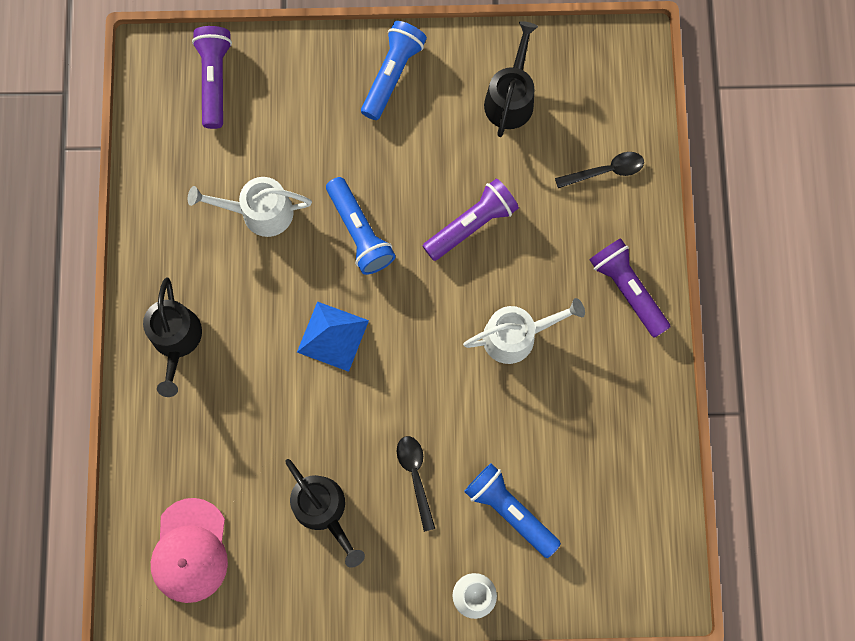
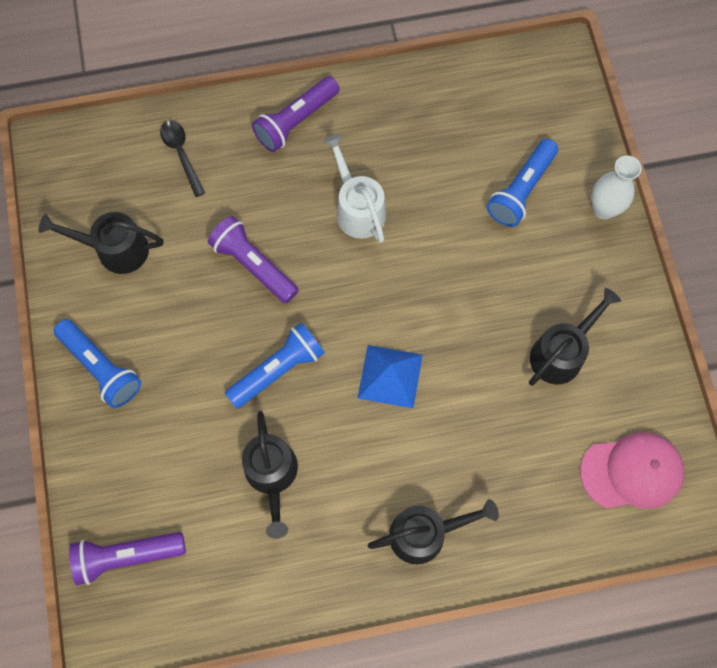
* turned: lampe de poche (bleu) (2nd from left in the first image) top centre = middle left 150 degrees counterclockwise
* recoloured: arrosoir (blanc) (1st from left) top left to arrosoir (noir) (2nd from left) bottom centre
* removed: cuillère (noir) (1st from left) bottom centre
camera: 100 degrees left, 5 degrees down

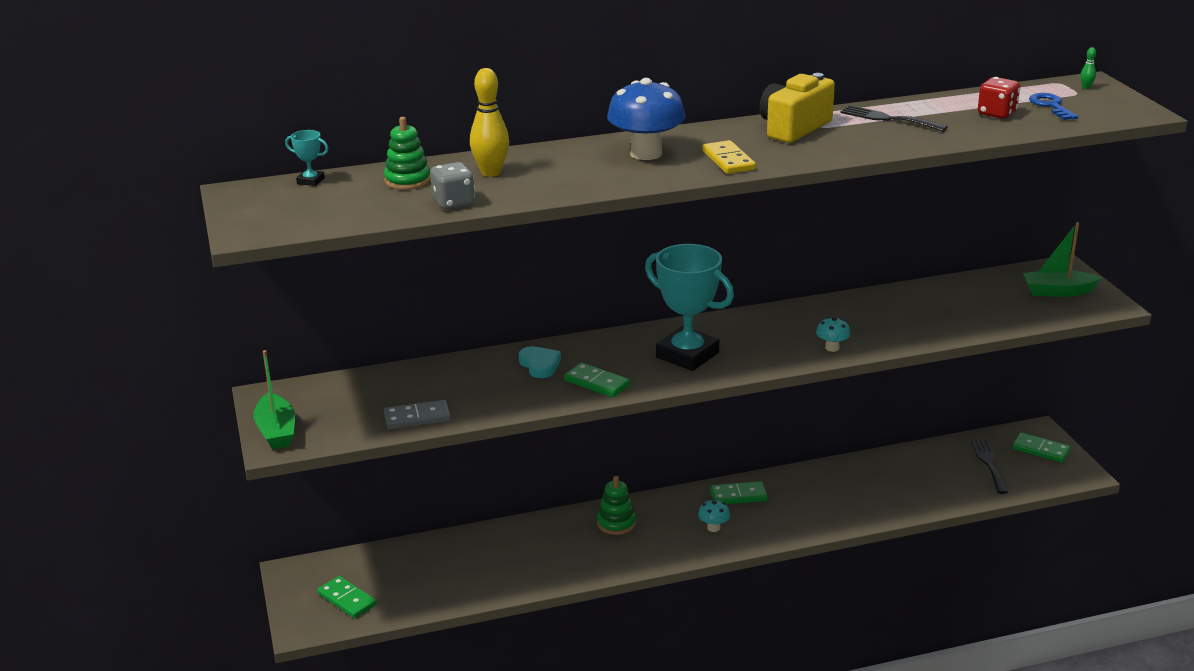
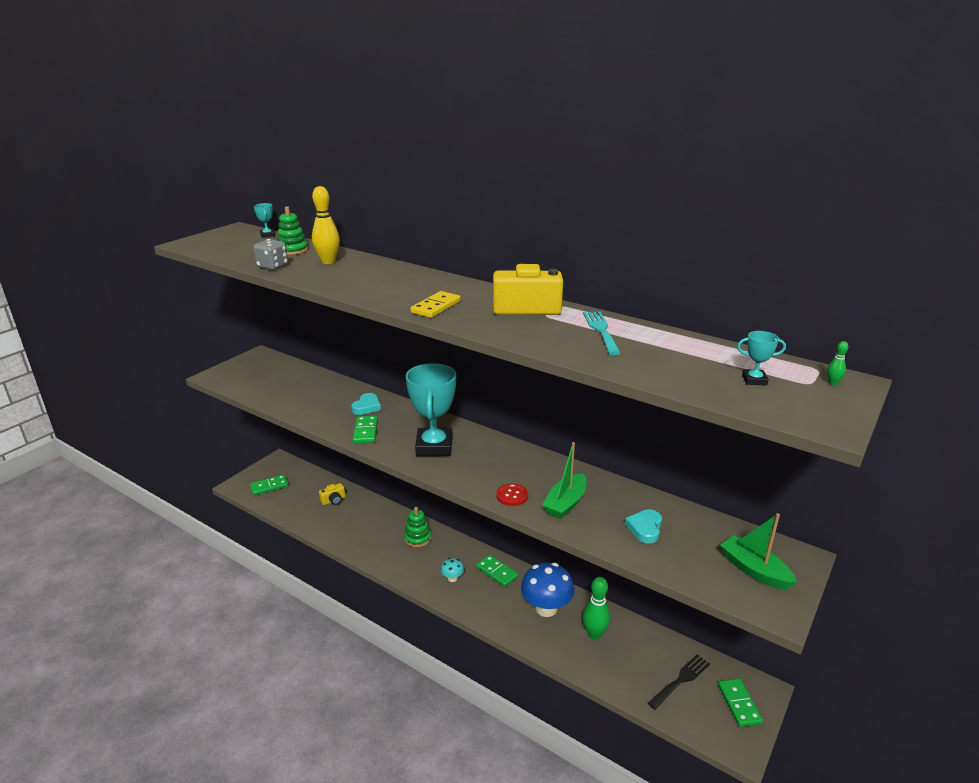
* turned: domino (vert) (1st from left) bottom left = middle left 60 degrees clockwise
* added: appareil photo (jaune) (1st from left) centre
* replaced: champignon (turquoise) (2nd from left) middle right to bouton (rouge) centre
* moved: champignon (bleu) top centre to bottom centre
* moved: bateau (vert) (1st from left) middle left to centre
* recoloured: fourchette (noir) (1st from left) top right to fourchette (turquoise) centre
* added: quille (vert) (1st from left) bottom centre
* added: cœur (turquoise) (2nd from left) bottom centre
* replaced: clé (bleu) top right to trophée (turquoise) (3rd from left) middle right
* removed: domino (gris) centre
* removed: dé (rouge) top right
camera: 50 degrees right, 0 degrees up

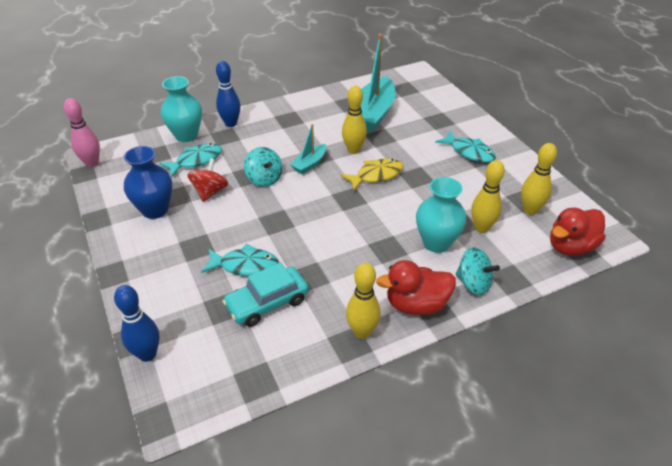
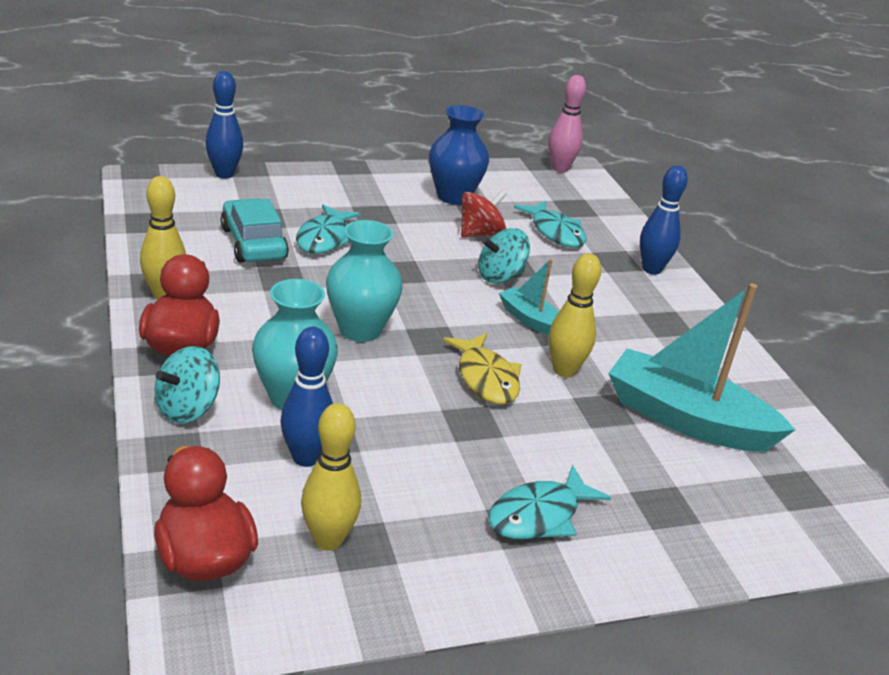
* recoloured: quille (jaune) (3rd from left) middle right to quille (bleu) (2nd from left) centre
* moved: vase (turquoise) (1st from left in the first image) top left to vase (turquoise) (2nd from left) centre
* turned: toupie (rouge) middle left = top centre 60 degrees counterclockwise
camera: 95 degrees right, 10 degrees down

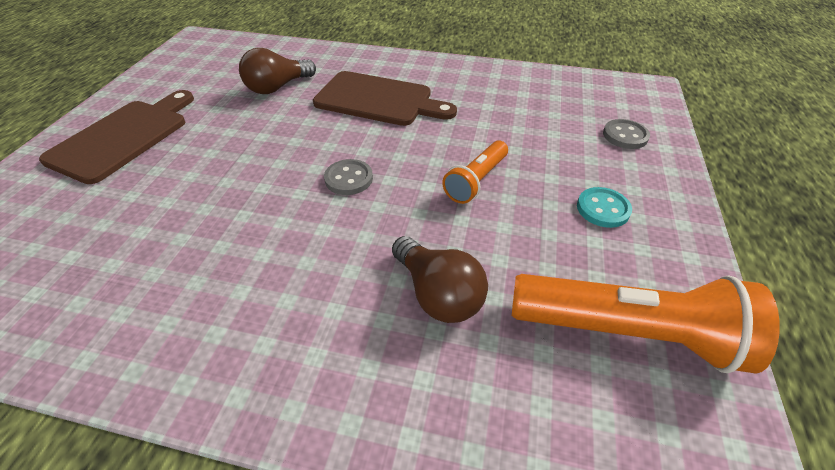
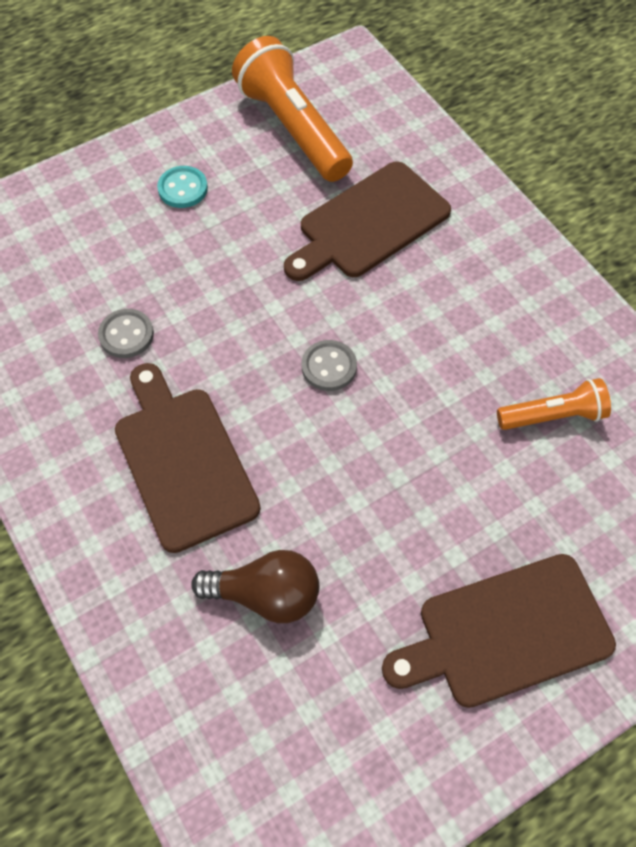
* moved: bouton (gris) (2nd from left in the first image) top right to bouton (gris) (1st from left) middle left
* replaced: ampoule (marron) (2nd from left) centre to planche à découper (marron) (2nd from left) top centre
* moved: lampe de poche (orange) (1st from left in the first image) centre to lampe de poche (orange) (2nd from left) middle right
camera: 135 degrees left, 15 degrees up

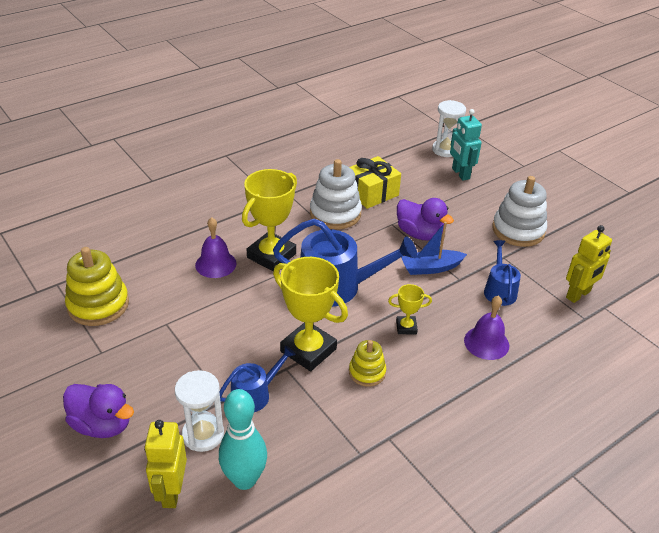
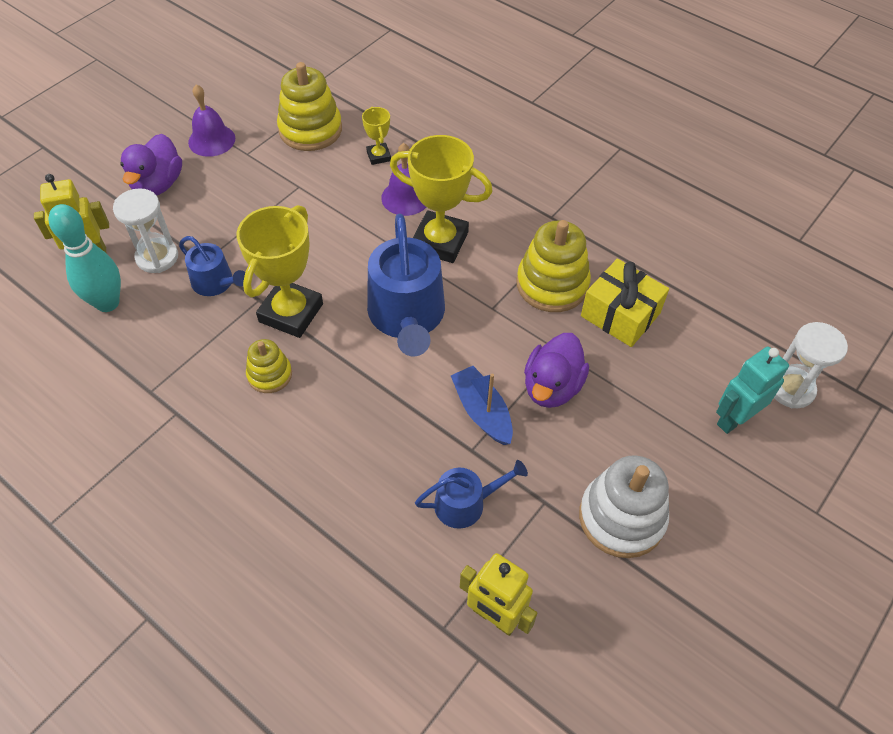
* moved: cloche (violet) (2nd from left in the first image) middle right to cloche (violet) (1st from left) top left
* moved: trophée (jaune) (3rd from left in the first image) centre to trophée (jaune) (2nd from left) top centre
* recoloured: jouet à empiler (blanc) (1st from left) centre to jouet à empiler (jaune) (3rd from left) centre
camera: 75 degrees right, 15 degrees up

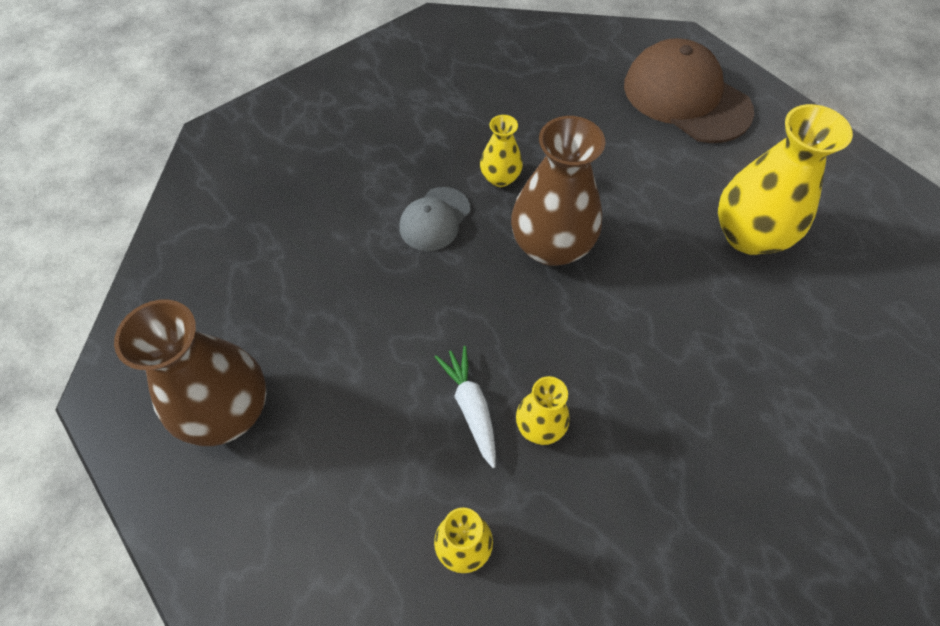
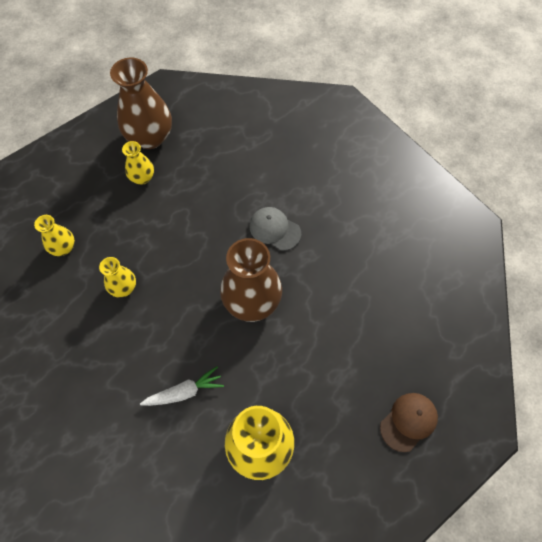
* moved: vase (jaune) (2nd from left in the first image) top centre to vase (jaune) (3rd from left) top left
* moved: carotte (blanc) centre to bottom centre
* resized: casquette (marron) top right = bottom right x0.54
camera: 90 degrees right, 5 degrees up

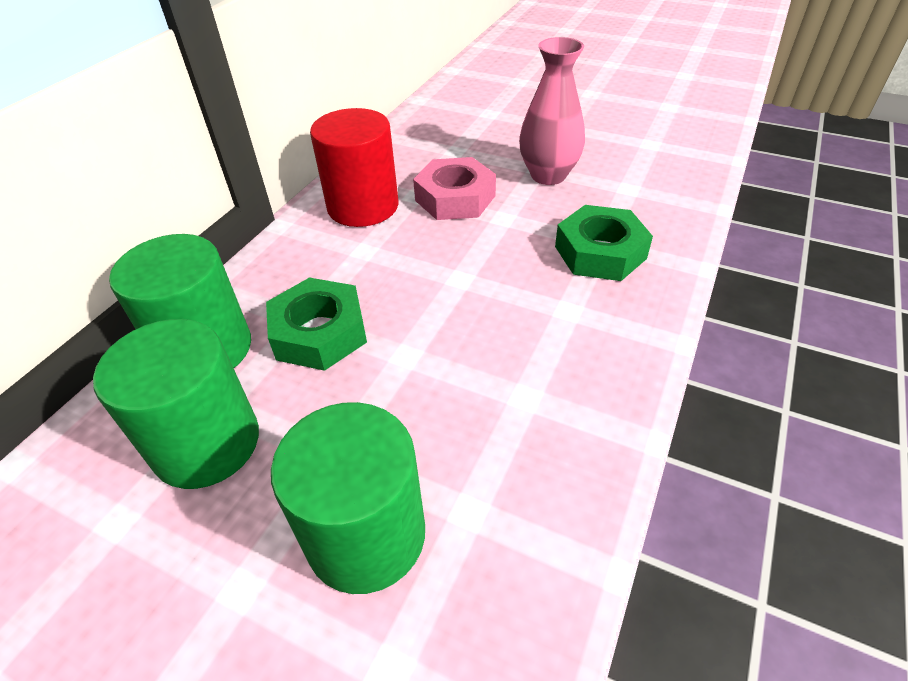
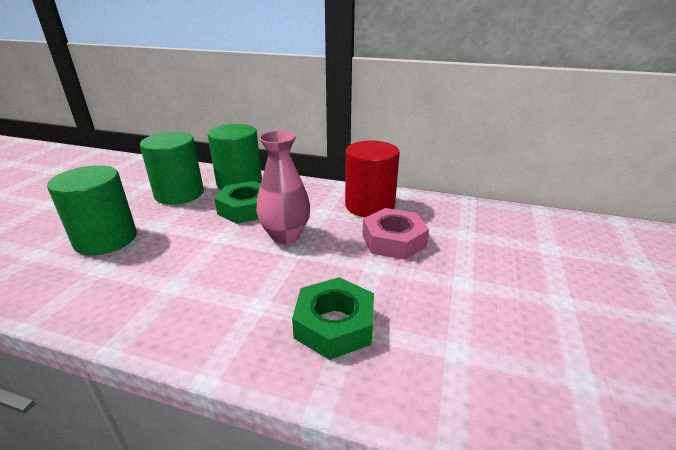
* moved: vase (rose) top centre to centre
camera: 80 degrees right, 15 degrees down

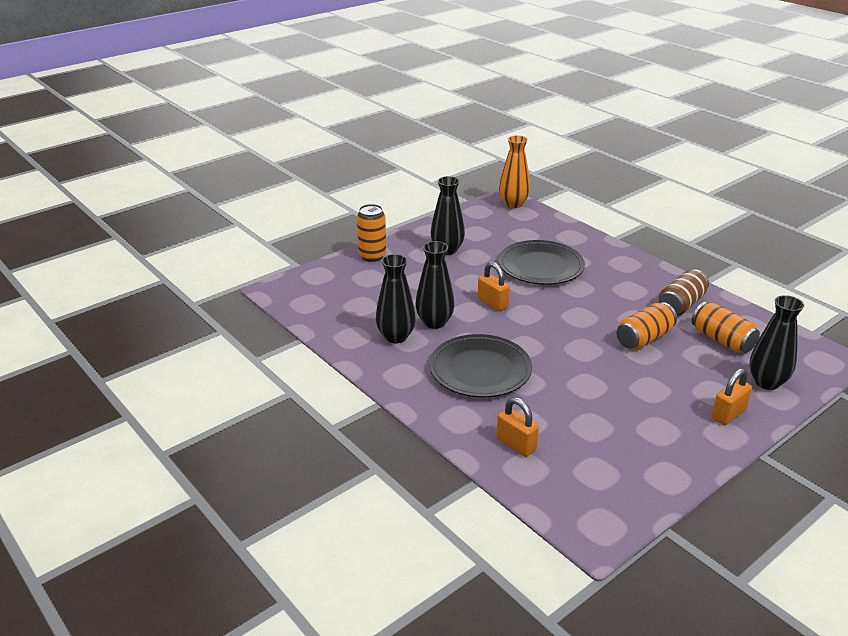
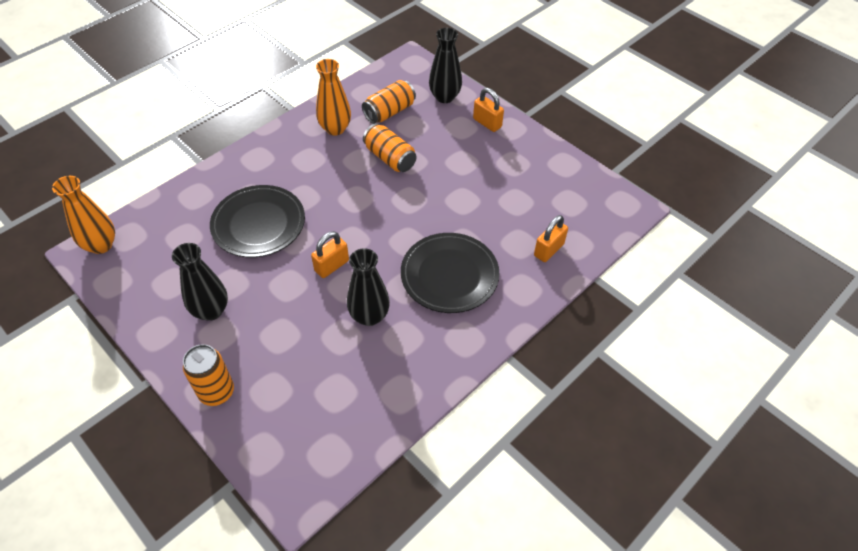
* replaced: canette (marron) middle right to vase (orange) (2nd from left) top centre
* removed: vase (noir) (1st from left) centre
camera: 95 degrees left, 20 degrees up

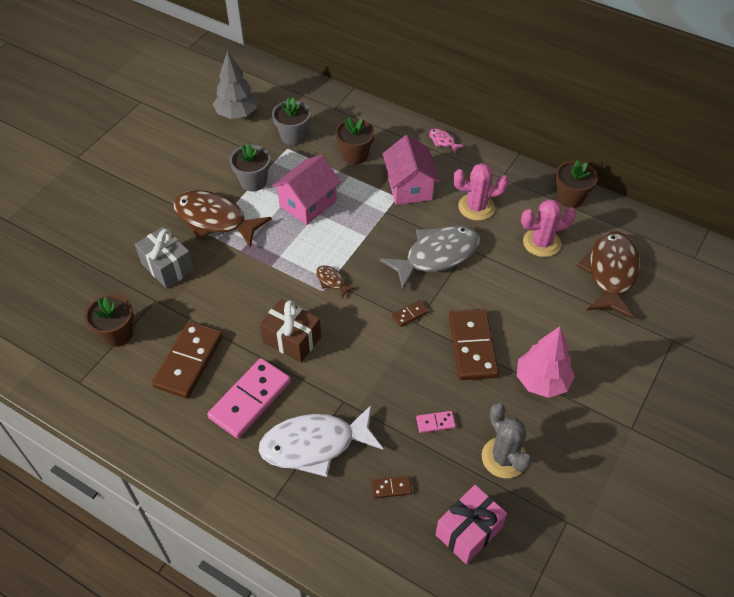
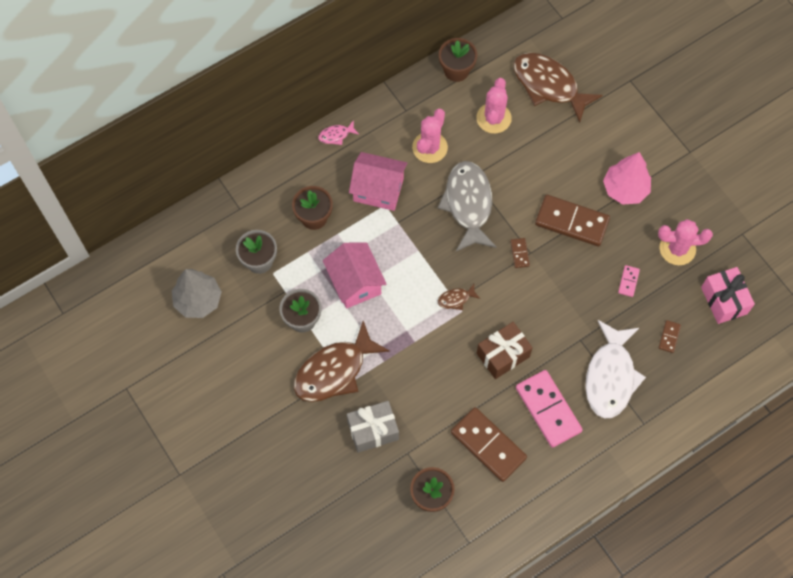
* recoloured: cactus (gris) bottom right to cactus (rose) (3rd from left) middle right
camera: 65 degrees left, 15 degrees up

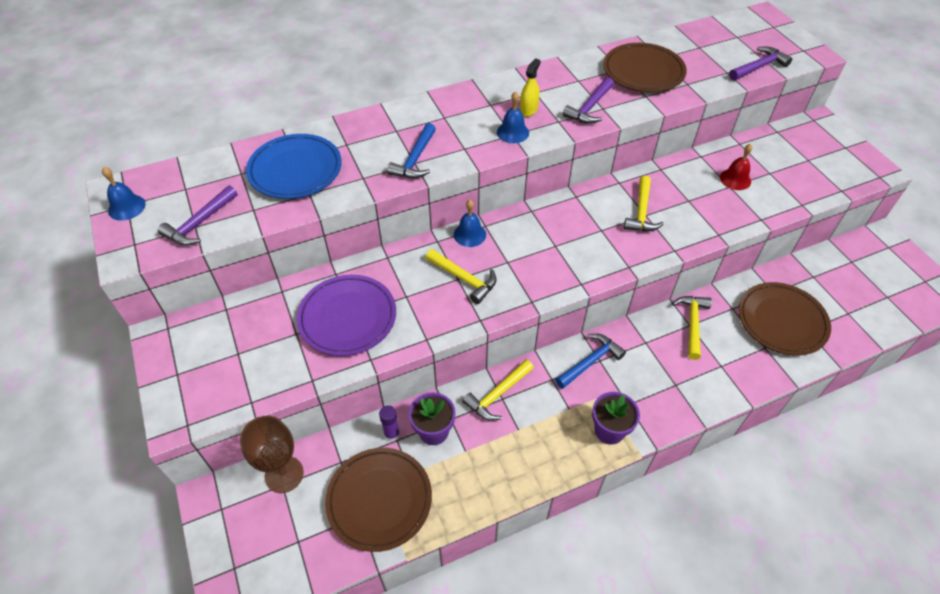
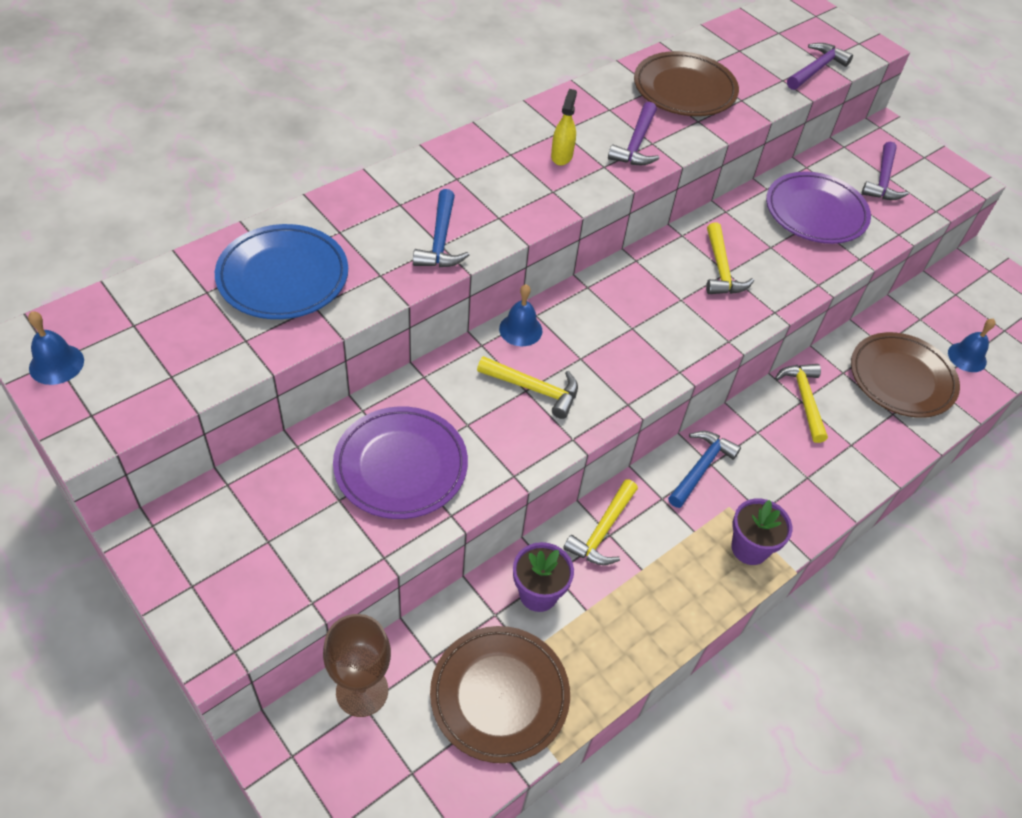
* replaced: cloche (rouge) top right to assiette (violet) (2nd from left) top right
* moved: marteau (violet) (1st from left in the first image) middle left to marteau (violet) (3rd from left) top right
* moved: cloche (bleu) (3rd from left) top centre to middle right
* removed: bâton de colle (violet) bottom centre
camera: 20 degrees left, 0 degrees up

